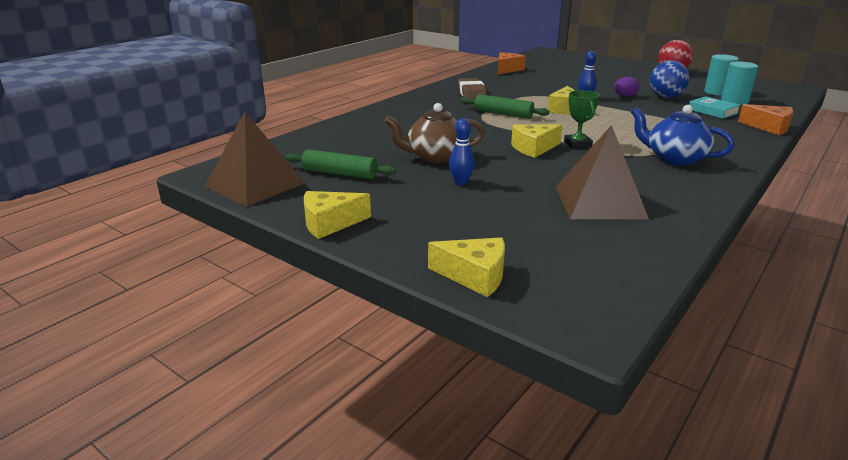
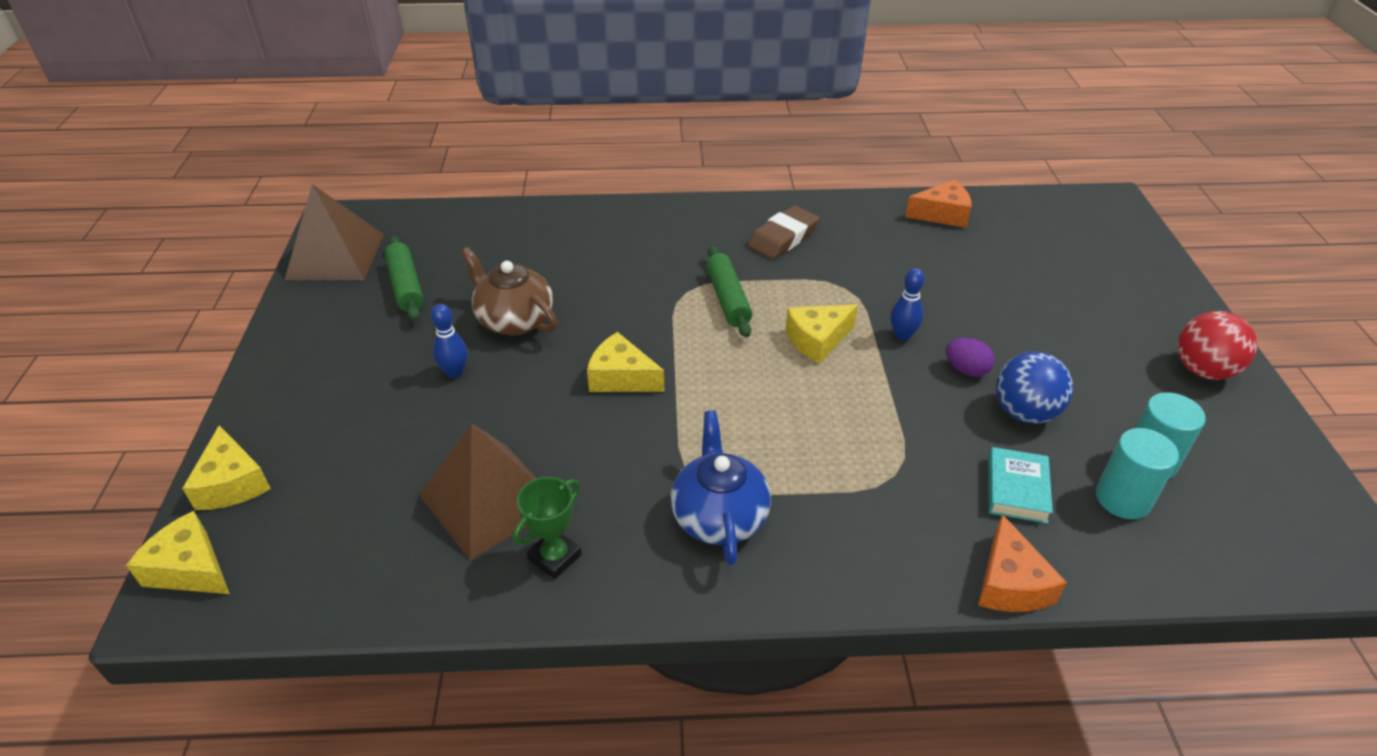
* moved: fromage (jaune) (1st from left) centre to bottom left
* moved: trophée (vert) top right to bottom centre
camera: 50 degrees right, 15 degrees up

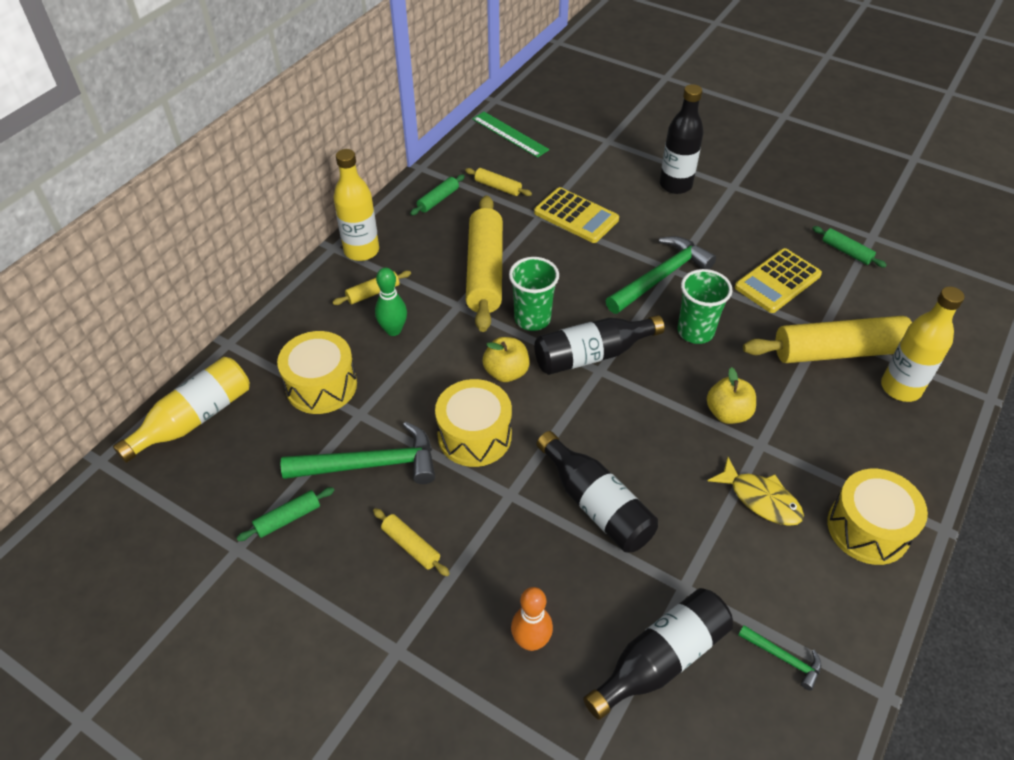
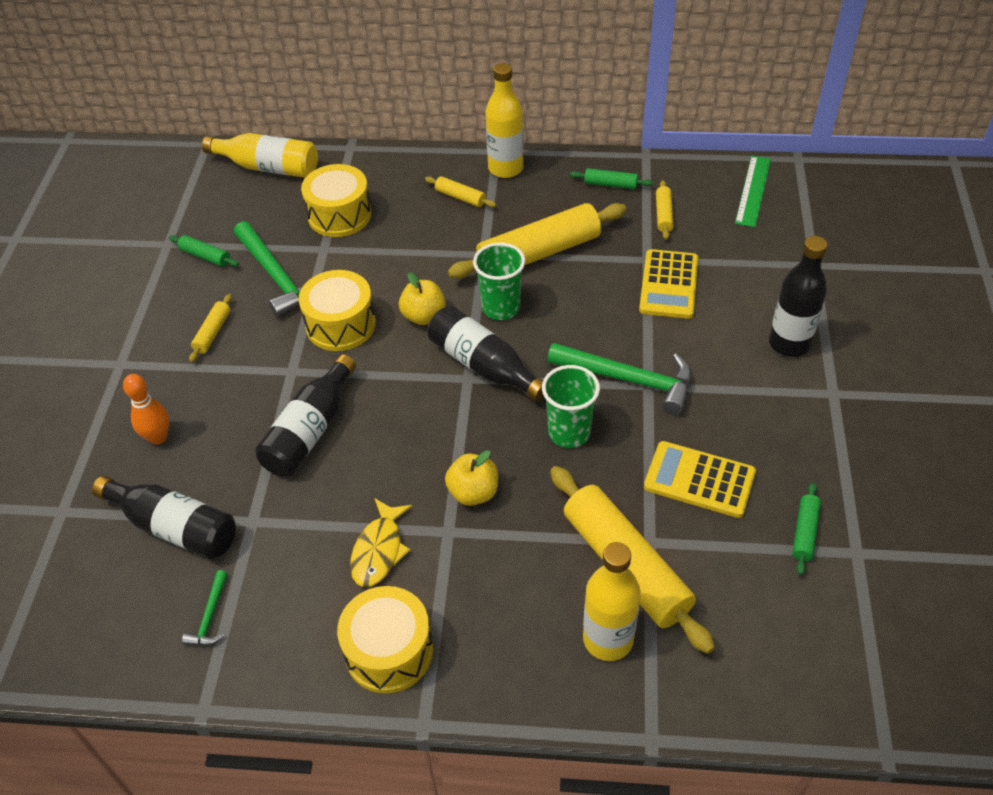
* removed: quille (vert) centre
camera: 65 degrees right, 0 degrees up

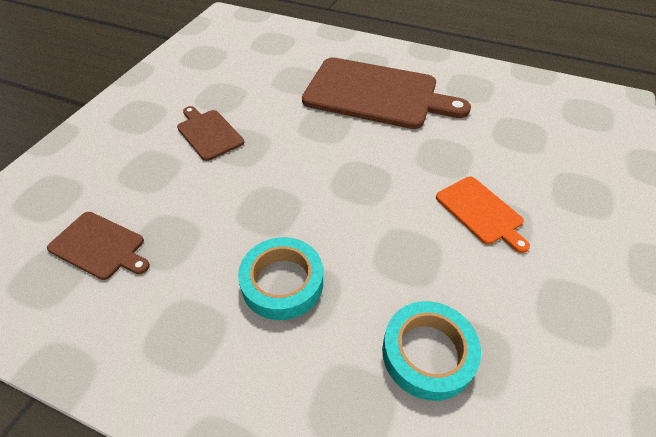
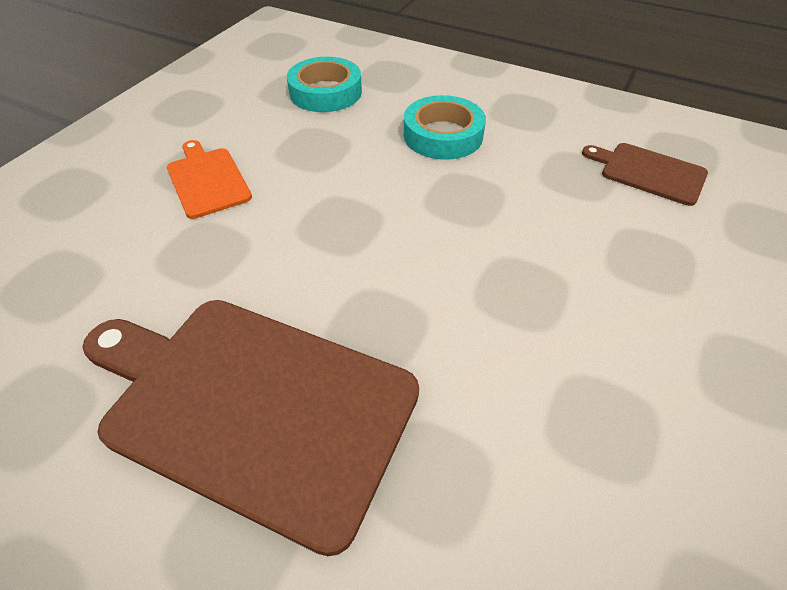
* removed: planche à découper (marron) (2nd from left) top left
camera: 175 degrees left, 0 degrees up

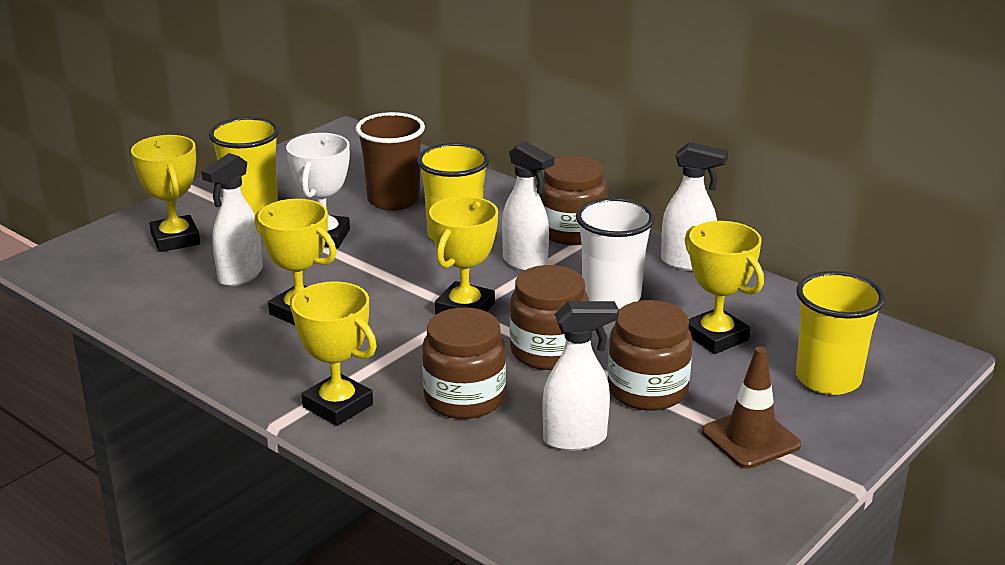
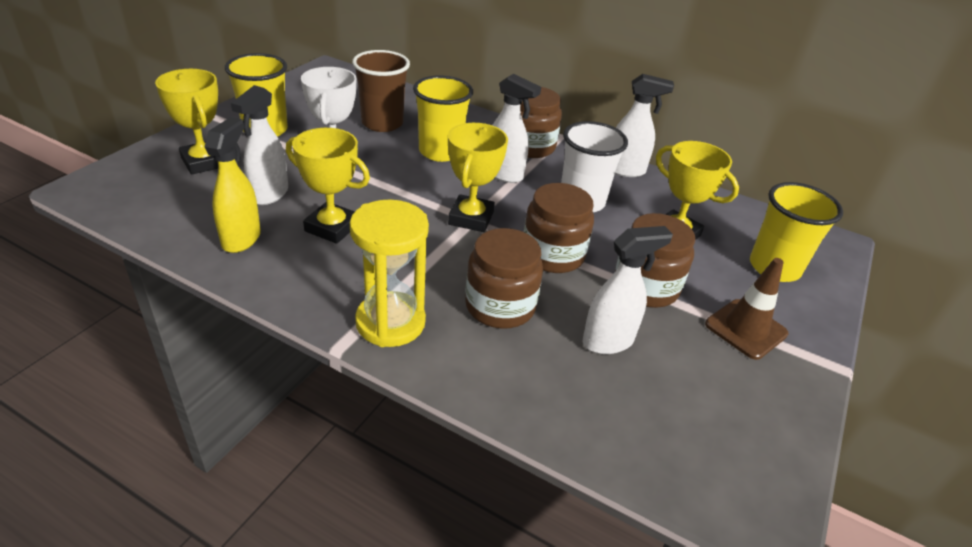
* added: vaporisateur (jaune) middle left
* replaced: trophée (jaune) (3rd from left) middle left to sablier (jaune) centre
camera: 15 degrees left, 10 degrees up

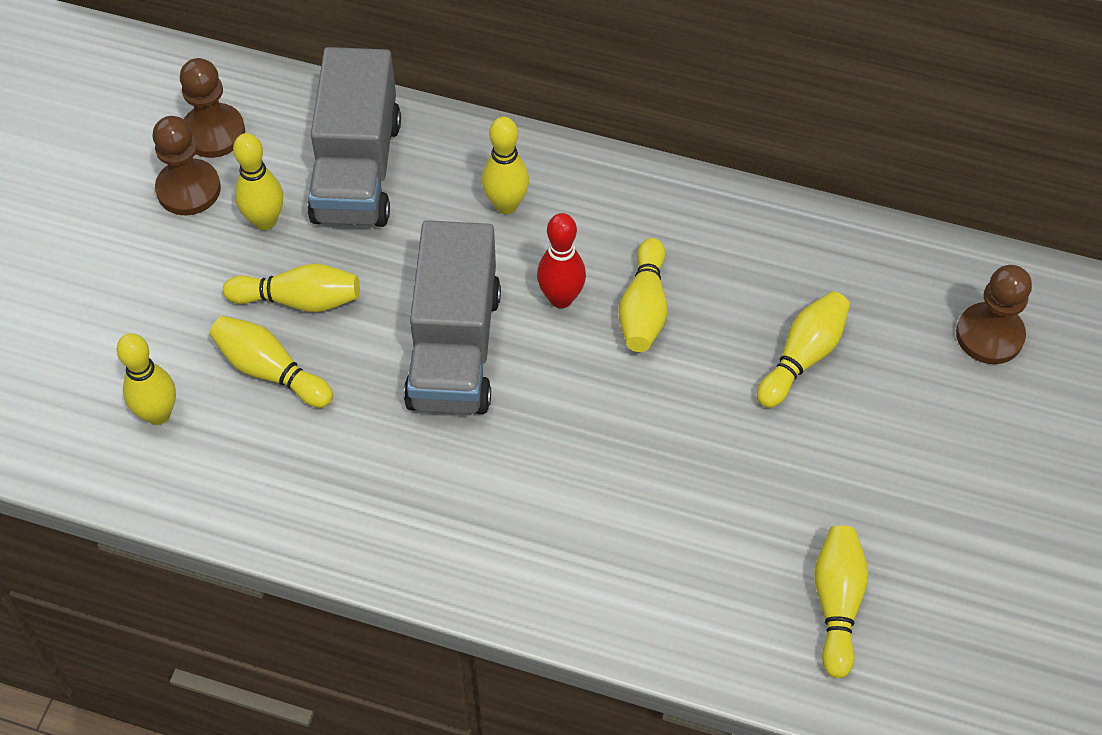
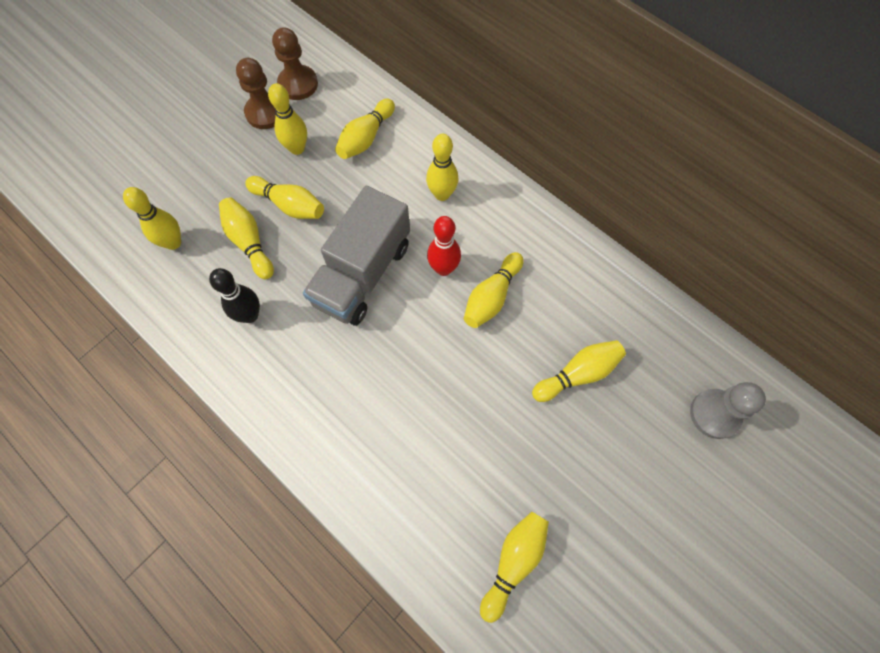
* added: quille (noir) middle left
* replaced: camion (gris) (1st from left) top left to quille (jaune) (5th from left) top centre
* recoloured: pion (marron) (3rd from left) middle right to pion (gris) middle right
camera: 25 degrees right, 10 degrees up

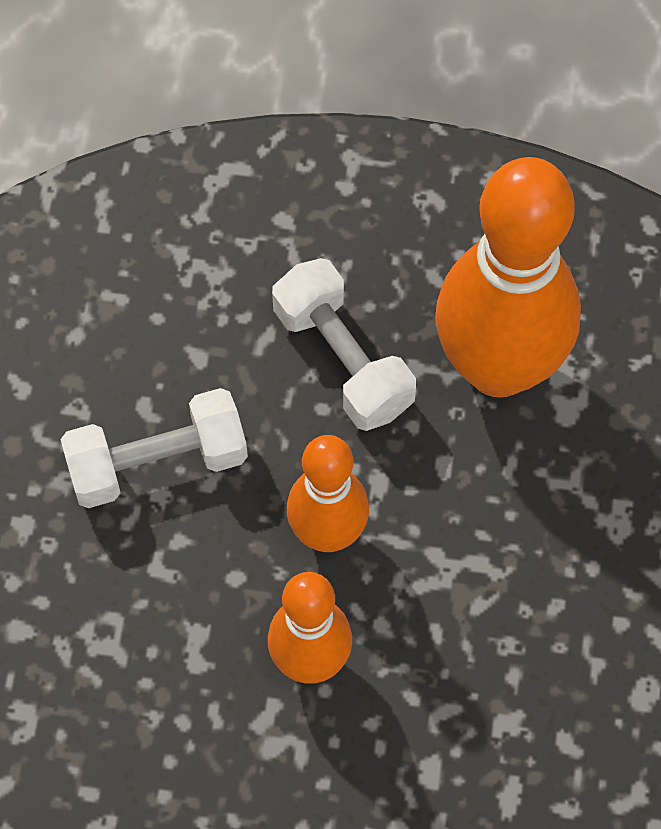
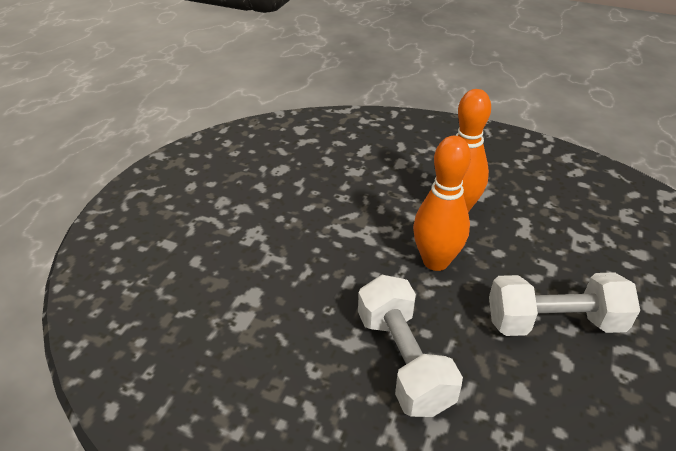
* removed: quille (orange) (3rd from left) middle right
camera: 165 degrees left, 25 degrees down

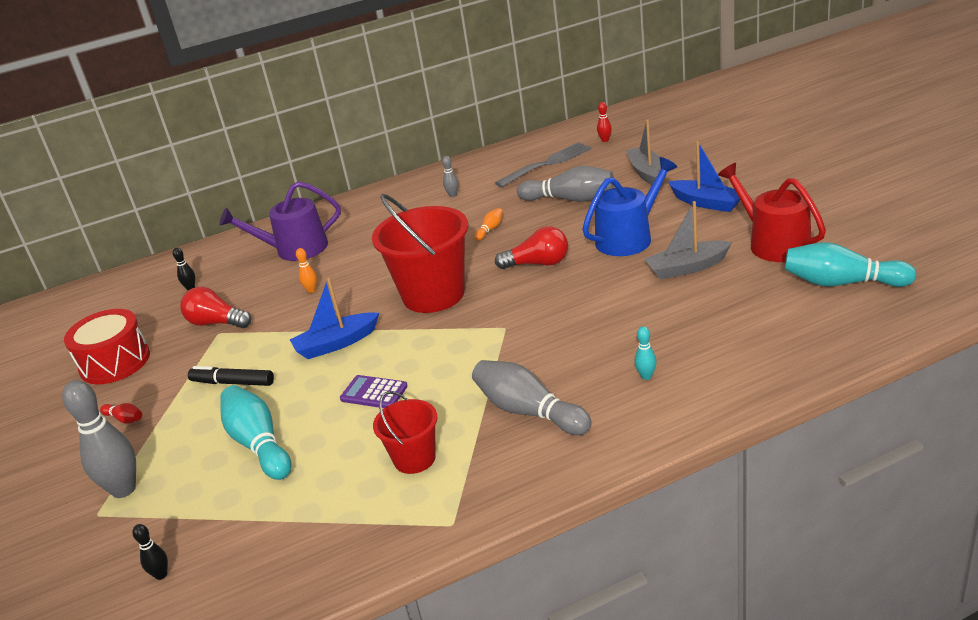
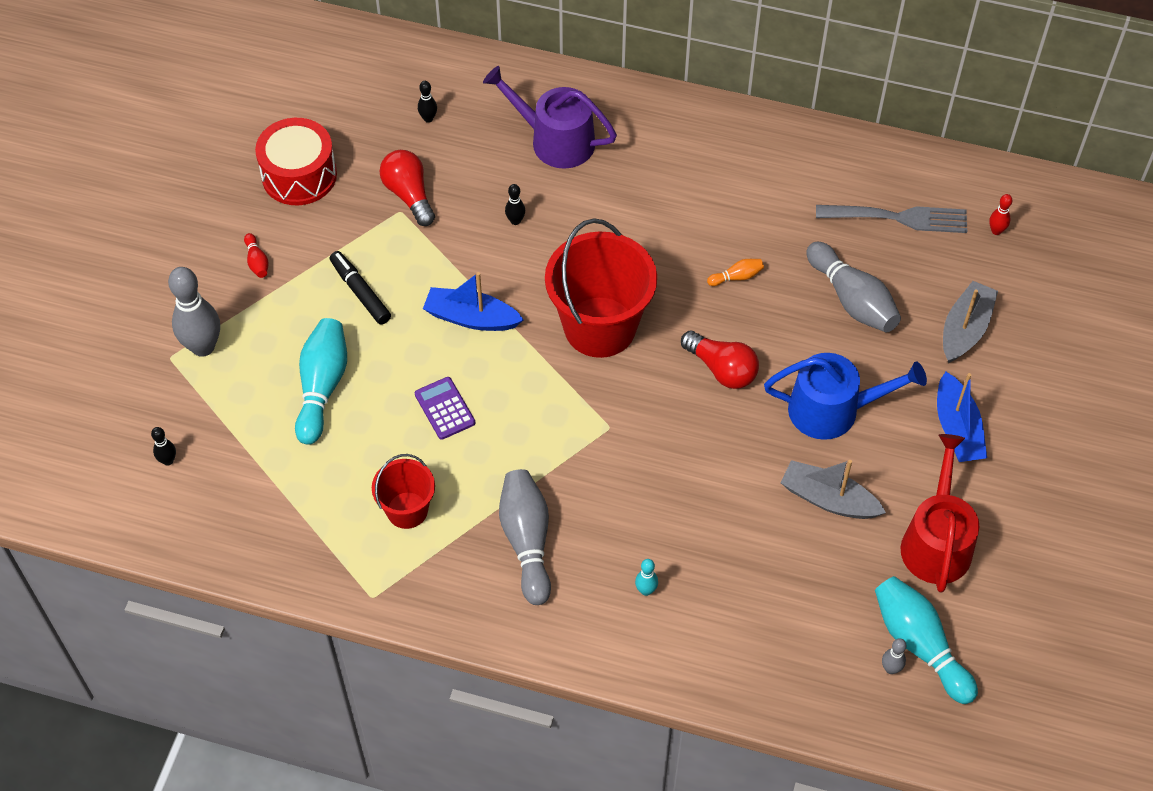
* recoloured: quille (orange) (1st from left) middle left to quille (noir) (3rd from left) top centre
* moved: quille (gris) (2nd from left in the first image) top centre to quille (gris) (4th from left) bottom right
camera: 35 degrees right, 25 degrees up

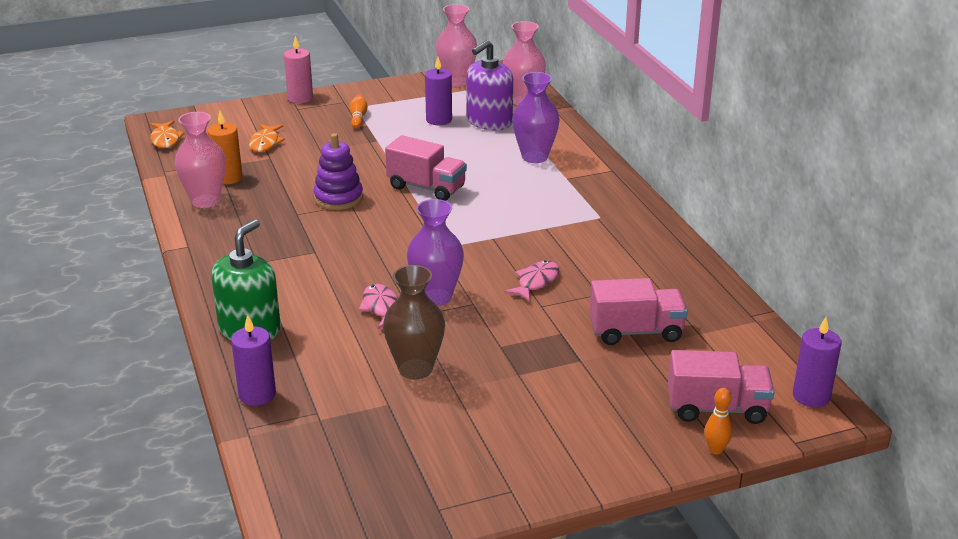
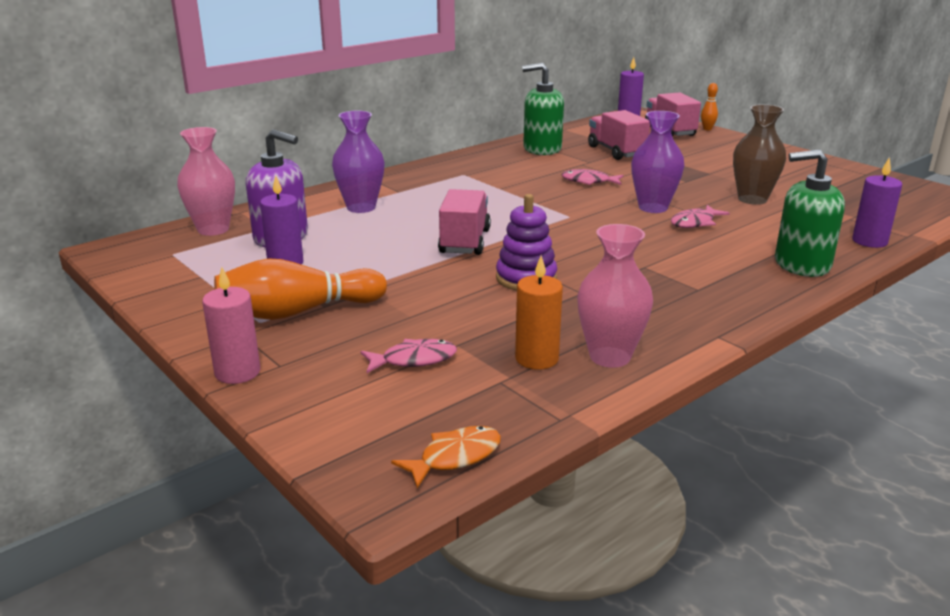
* resized: quille (orange) (1st from left) top centre = middle left x2.18
* recoloured: poisson (orange) (2nd from left) top left to poisson (rose) (1st from left) centre
* added: distributeur de savon (vert) (1st from left) top centre
* removed: vase (rose) (2nd from left) top centre
camera: 110 degrees left, 5 degrees down

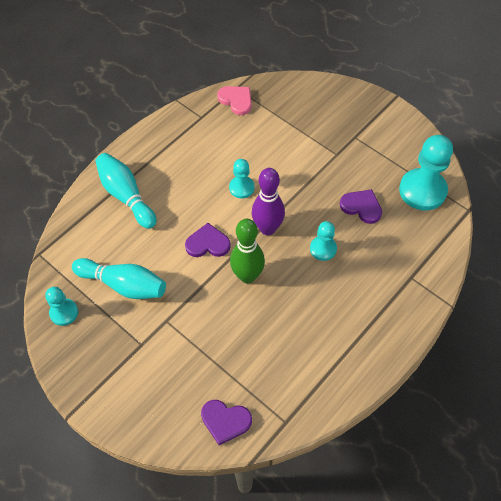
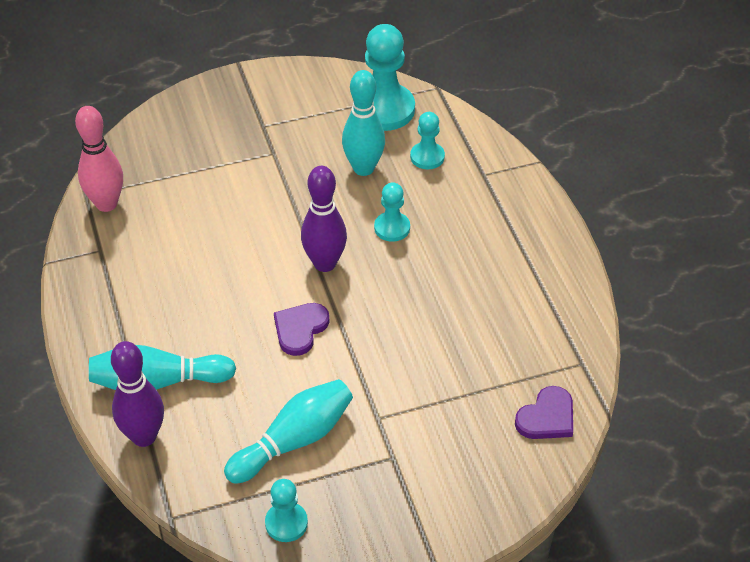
* replaced: cœur (rose) top centre to quille (rose) top left
* added: quille (violet) (1st from left) bottom left
* replaced: cœur (violet) (3rd from left) middle right to quille (turquoise) (3rd from left) top centre
* moved: pion (turquoise) (2nd from left in the first image) centre to pion (turquoise) (4th from left) top centre
* removed: quille (vert) centre
camera: 60 degrees left, 10 degrees down

